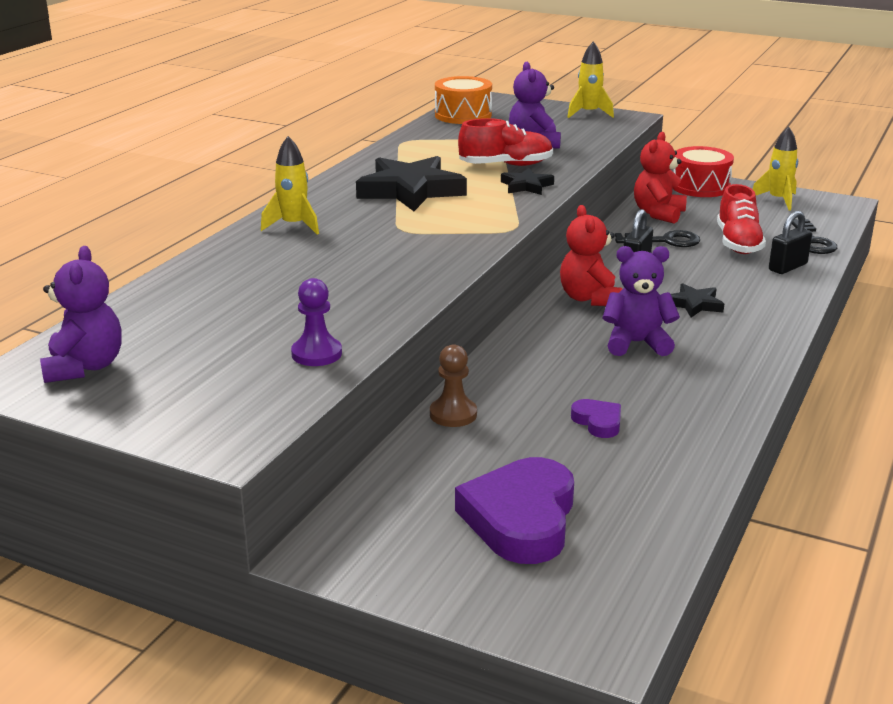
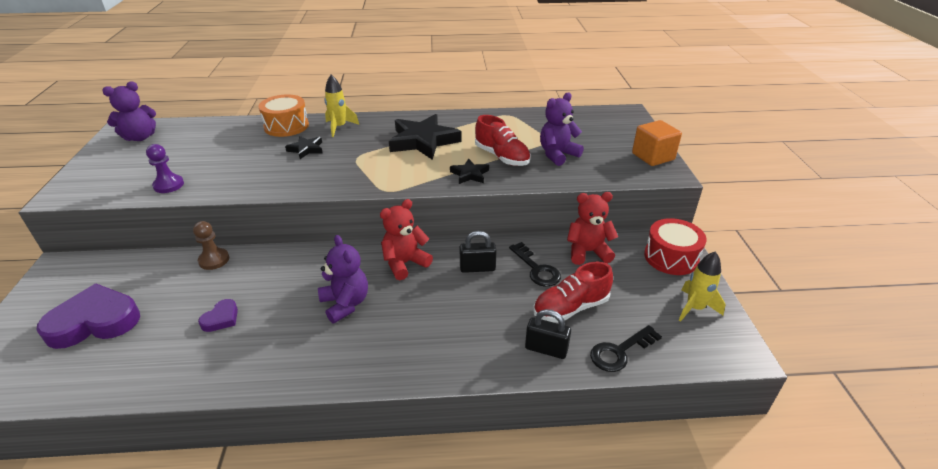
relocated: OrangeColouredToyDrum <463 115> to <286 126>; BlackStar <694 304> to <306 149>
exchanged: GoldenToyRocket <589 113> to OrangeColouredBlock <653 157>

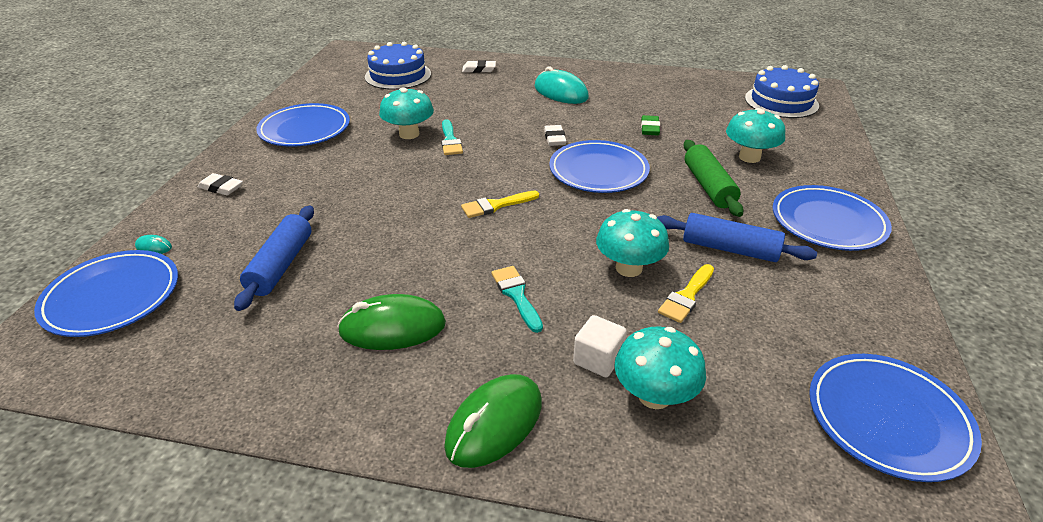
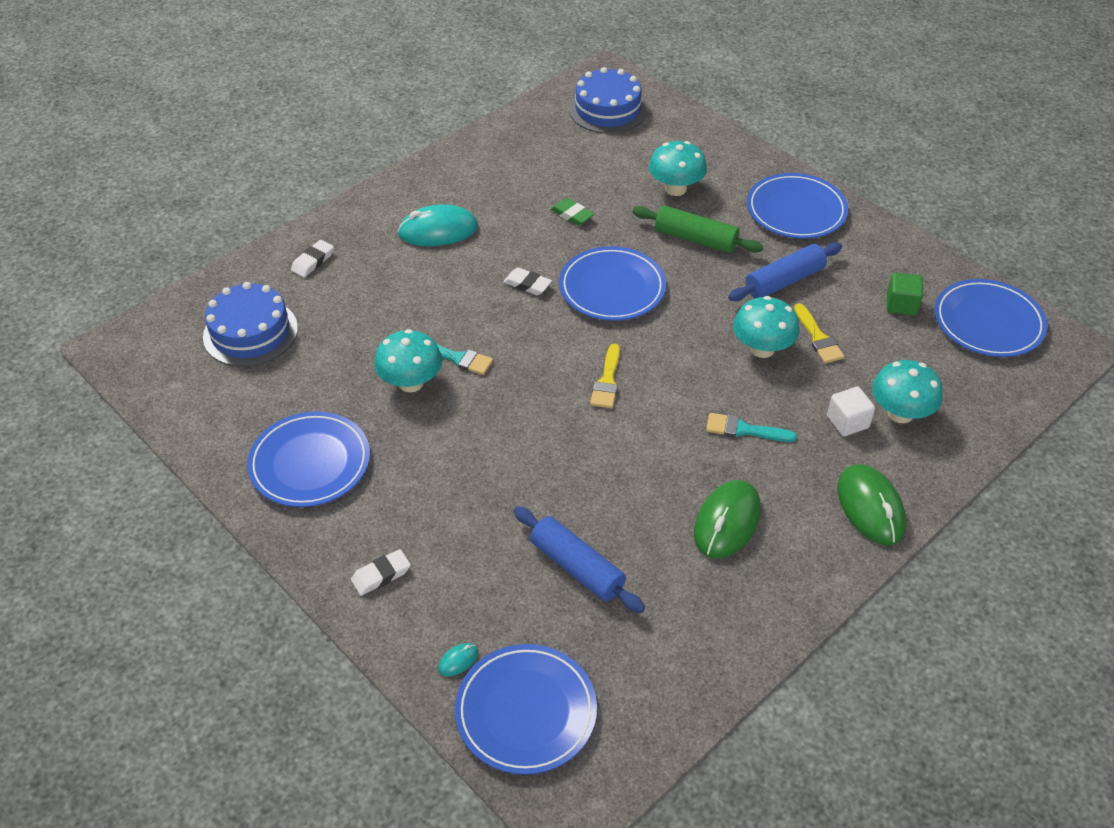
appeared: EmeraldBlock <901 305>

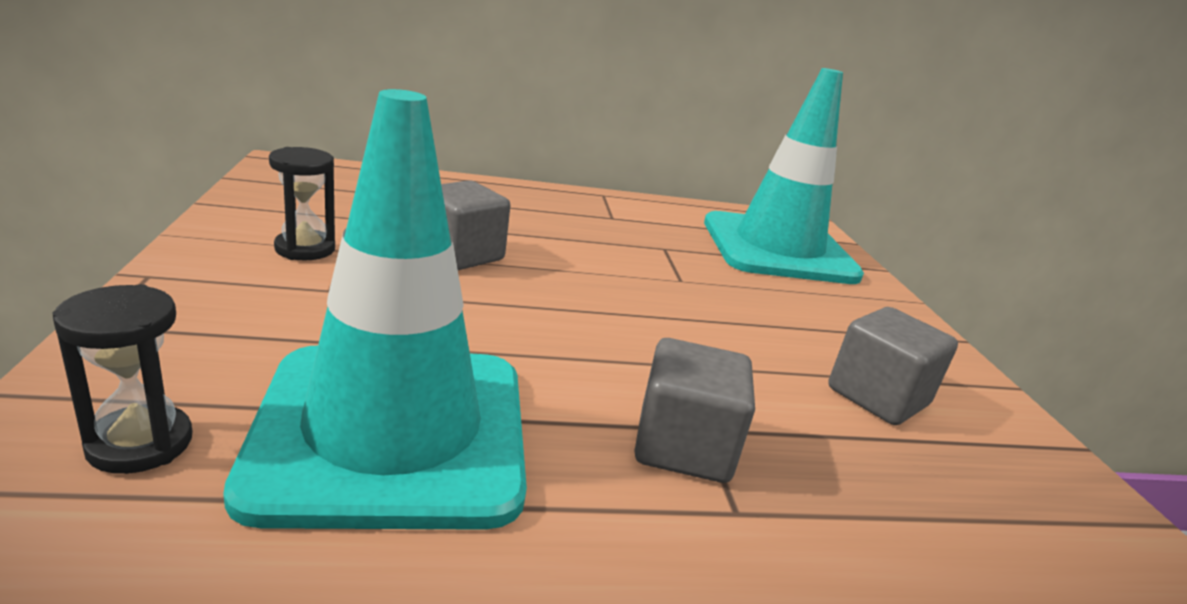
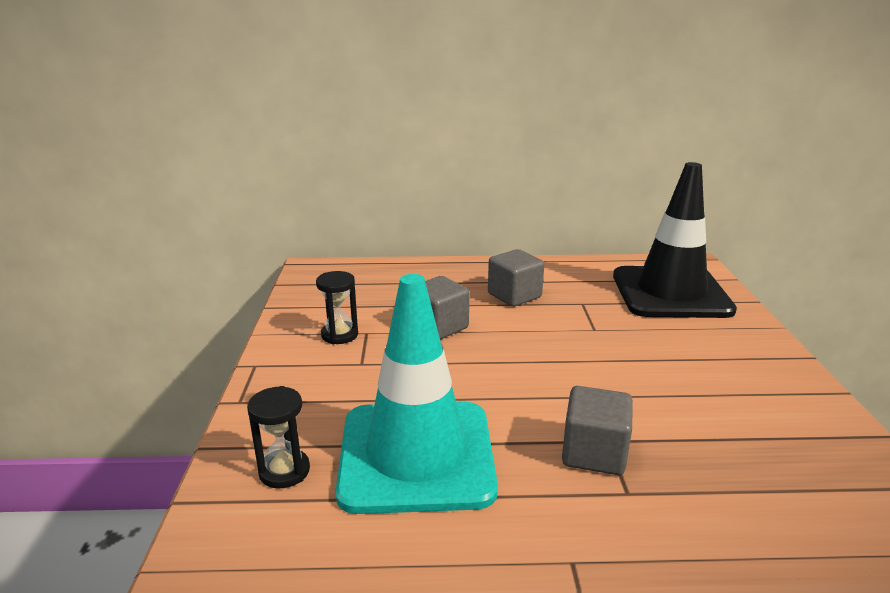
relocated: GrayBlock <877 396> to <514 295>
colour: TurquoiseRoadCone <778 249> to BlackRoadCone <670 293>

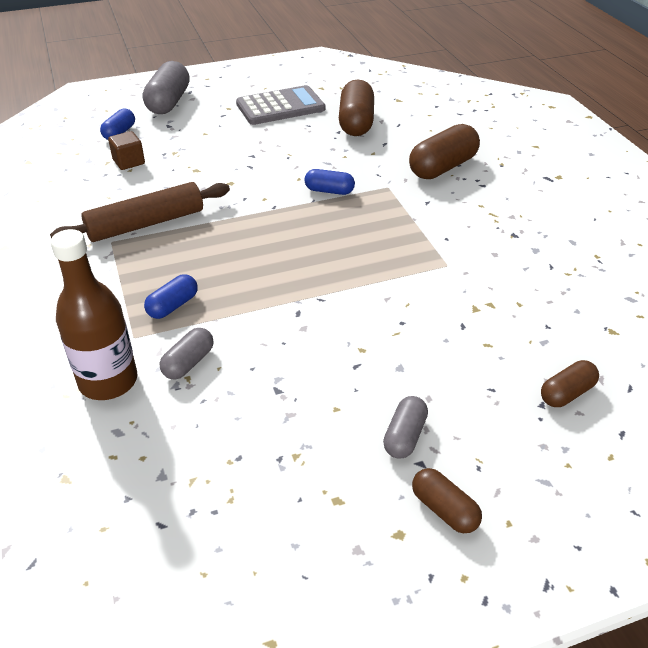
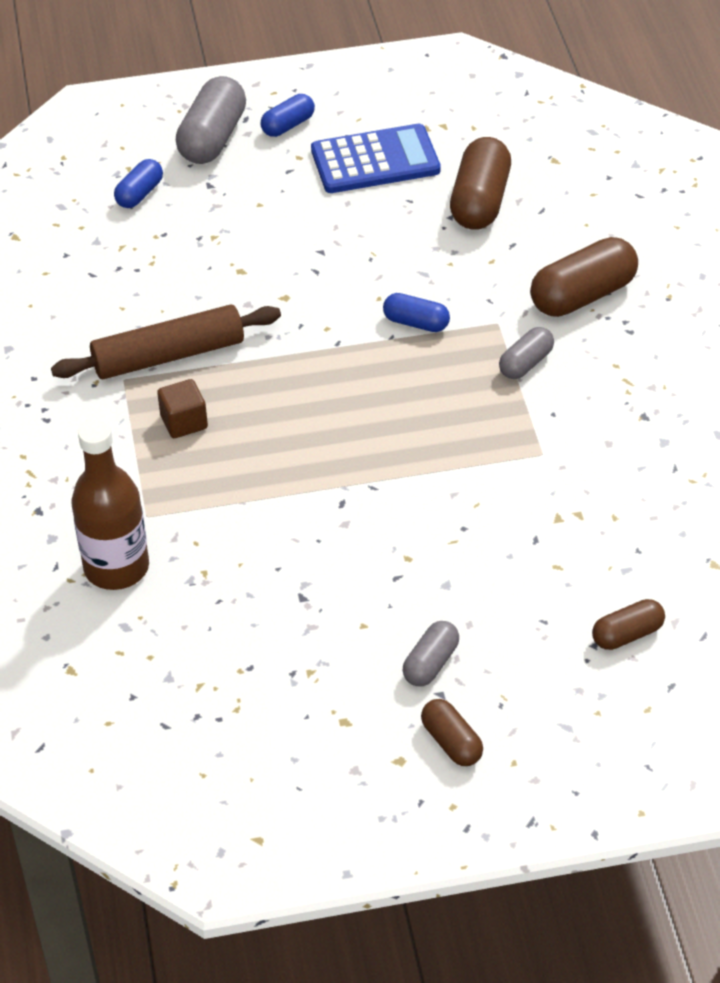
relocated: DarkBrownBlock <129 162> to <184 422>; BluePill <173 306> to <288 125>; GrayPill <188 363> to <526 363>
colour: GrayPocketCalculator <280 107> to BluePocketCalculator <375 161>

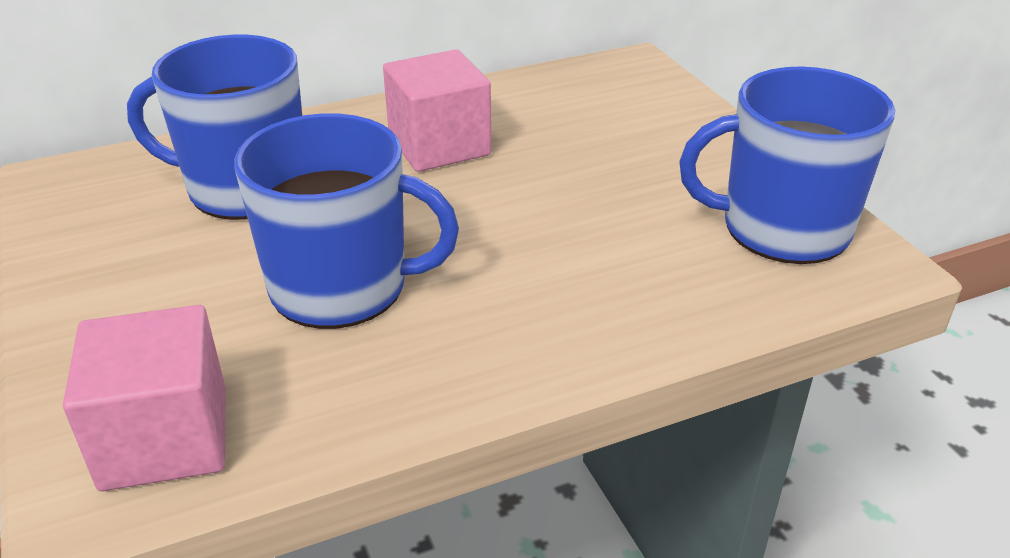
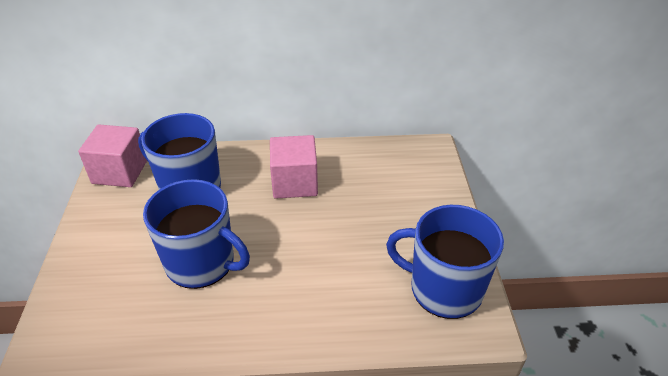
relocated: RosyBlock <165 438> to <120 172>

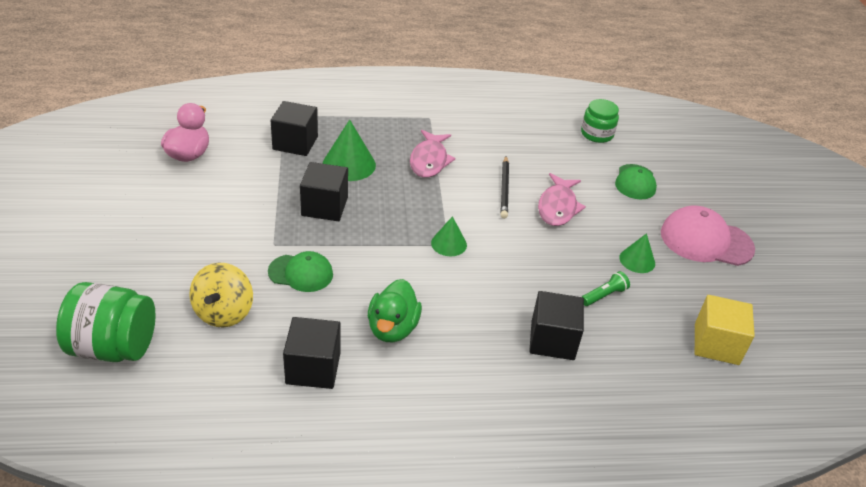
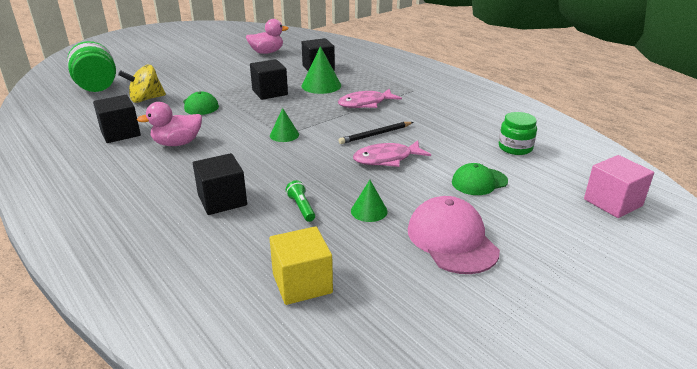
appeared: RosyBlock <612 202>
colour: EmeraldDuck <392 328> to RosyDuck <177 143>
spun: EmeraldTorch <604 295> = <301 207> 135 degrees counterclockwise

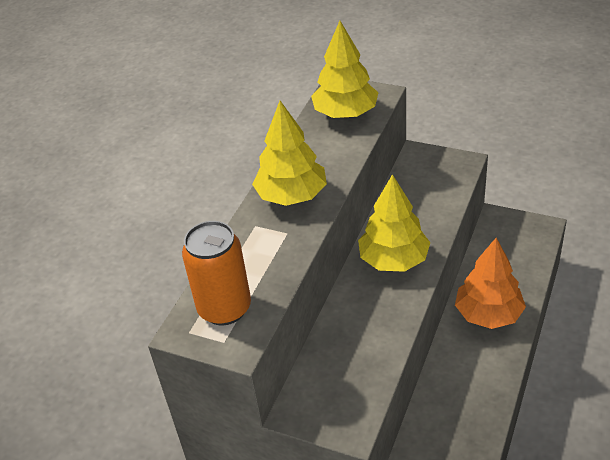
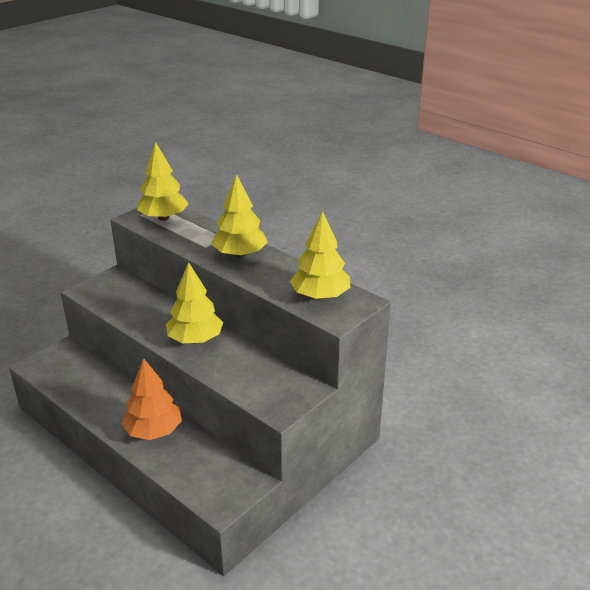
exchanged: OrangeColouredSodaCan <224 308> to GoldenToyTree <163 218>

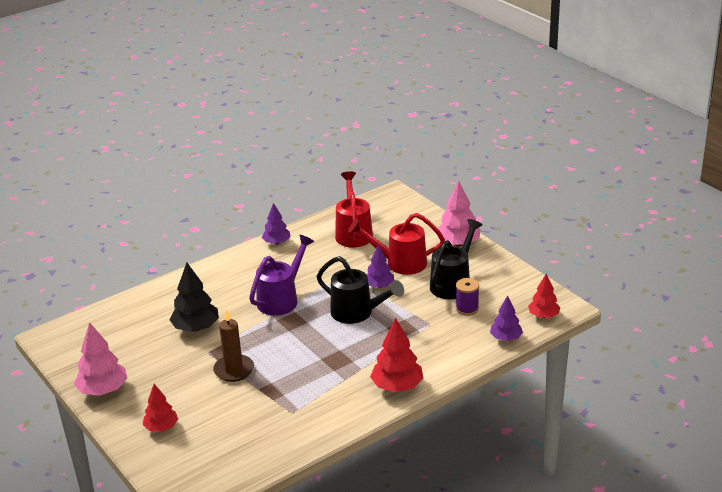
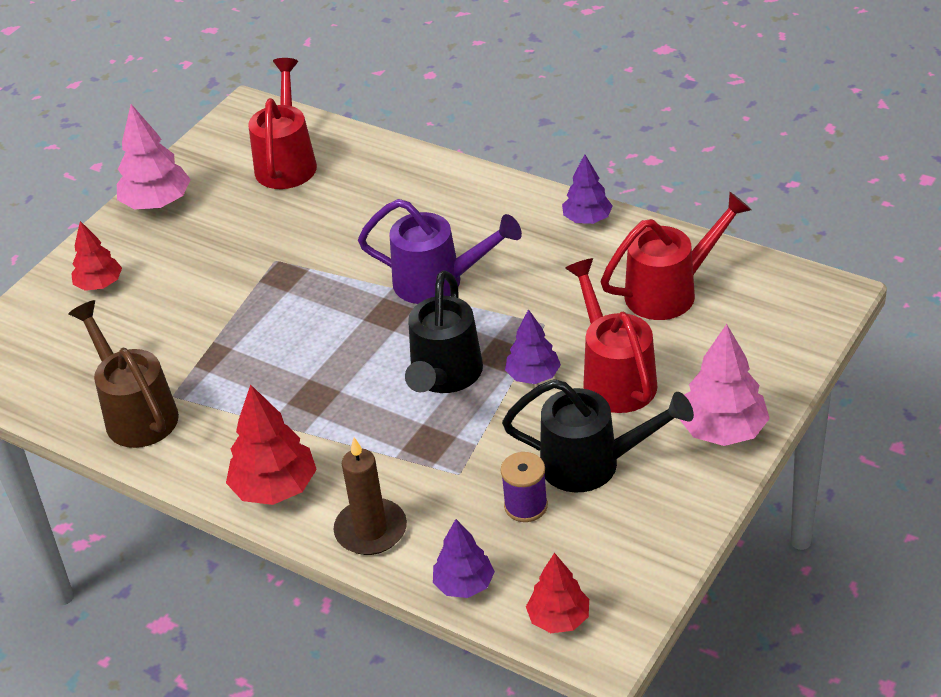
missing: BlackToyTree <196 328>
appeared: DarkBrownWateringCan <136 413>; CrimsonWateringCan <287 162>
relocated: DarkBrownPillarCandle <234 370> to <371 530>

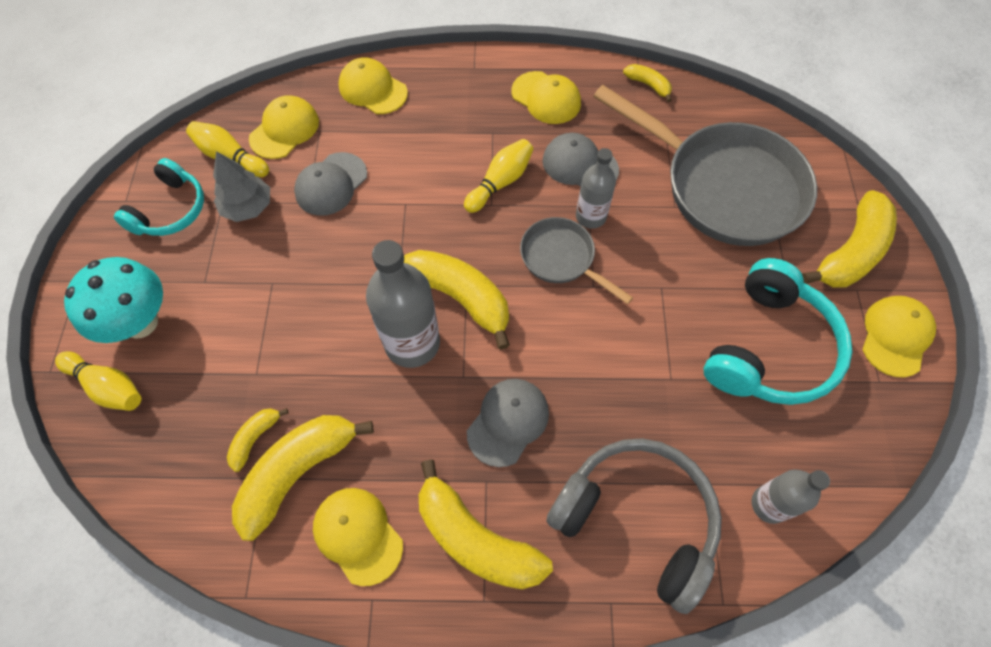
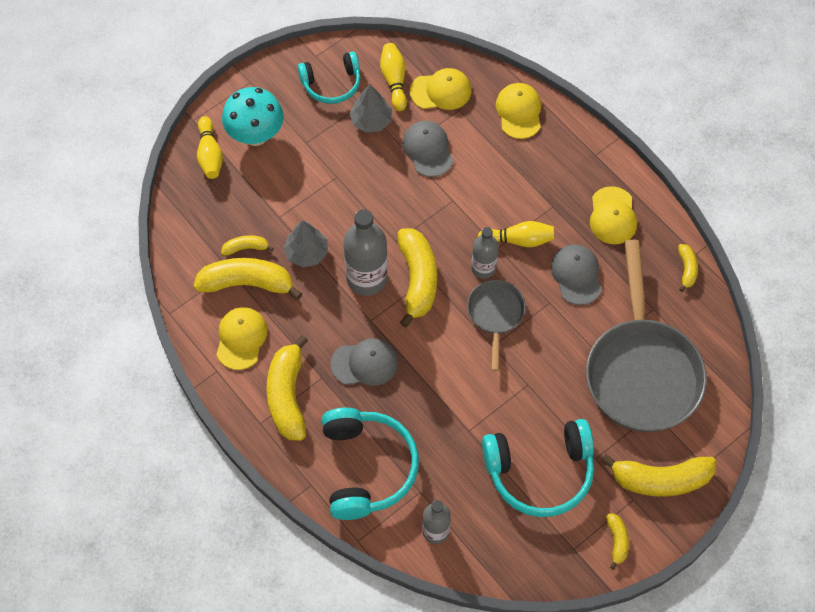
appeared: GrayToyTree <306 252>
relocated: GrayDrinkBottle <590 217> to <483 268>
exchanged: GoldenBaseballCap <895 336> to GoldenToyBanana <617 541>
colour: GrayOverEarHeadphones <636 520> to TurquoiseOverEarHeadphones <366 468>
spun: GrayBaseballCap <331 184> = <428 150> 75 degrees clockwise

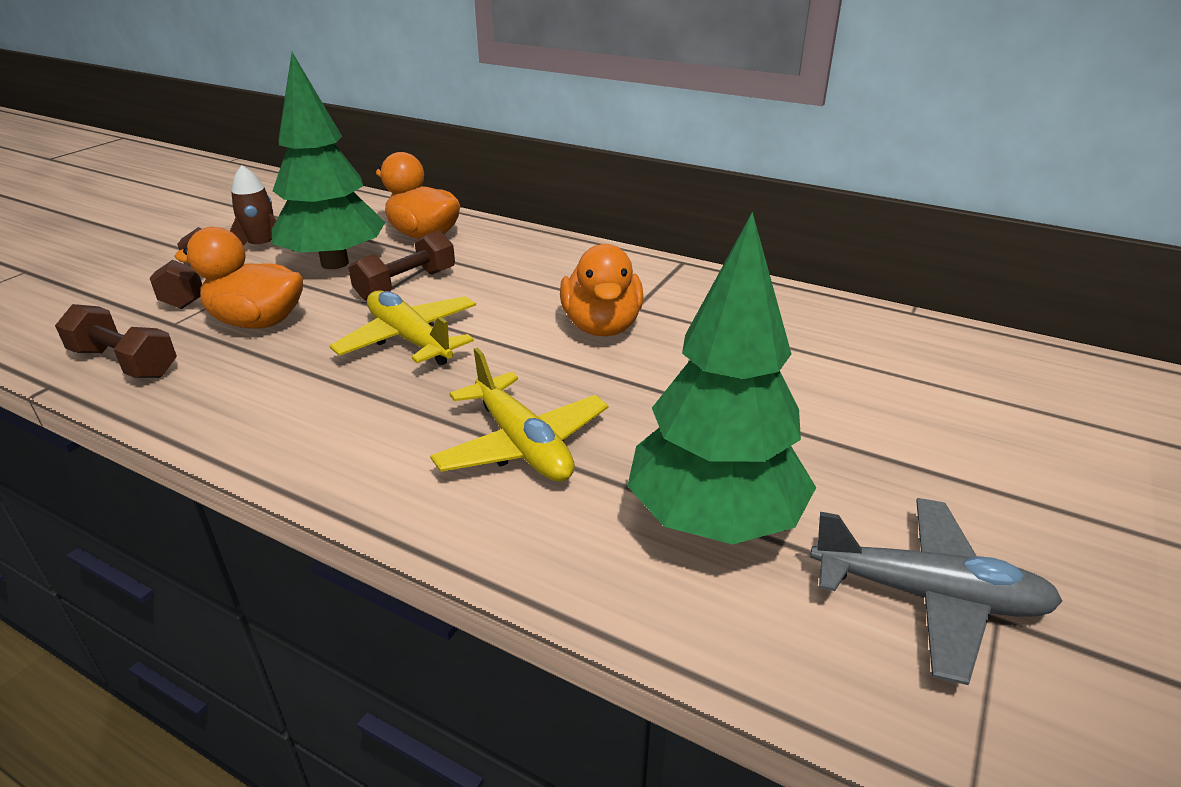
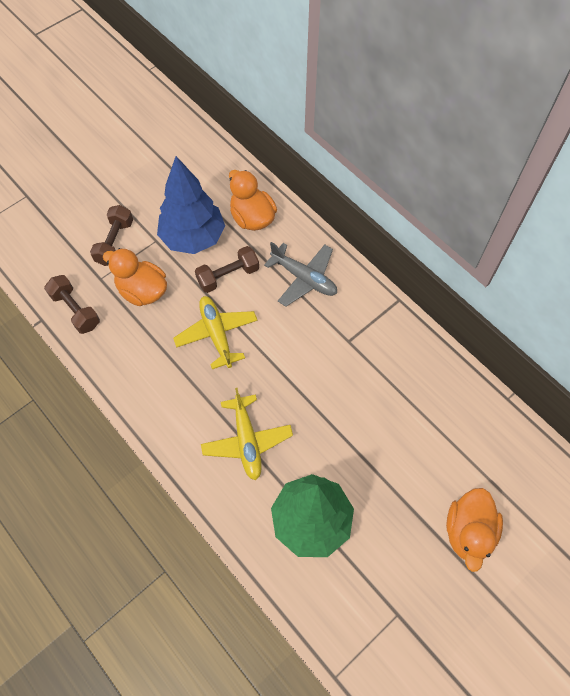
missing: DarkBrownToyRocket <263 247>
relocated: GrayToyPlane <928 596> to <304 278>; OrangeColouredDuck <601 326> to <468 532>
colour: EmeraldToyTree <335 263> to BlueToyTree <193 238>

